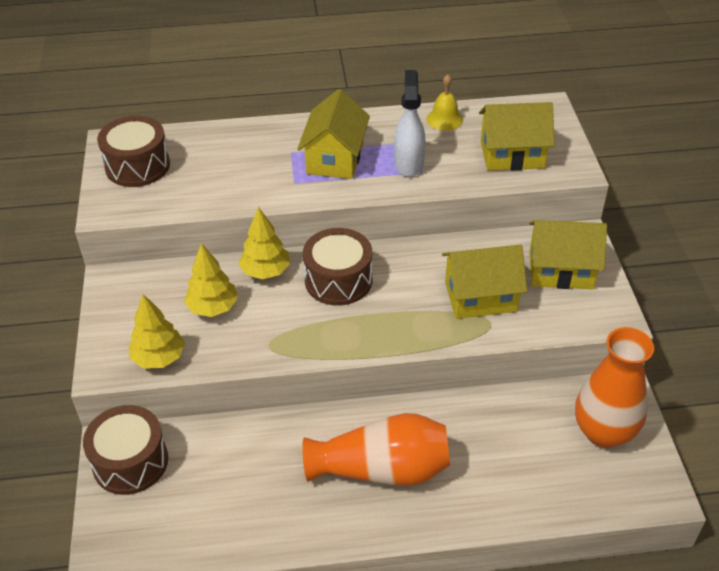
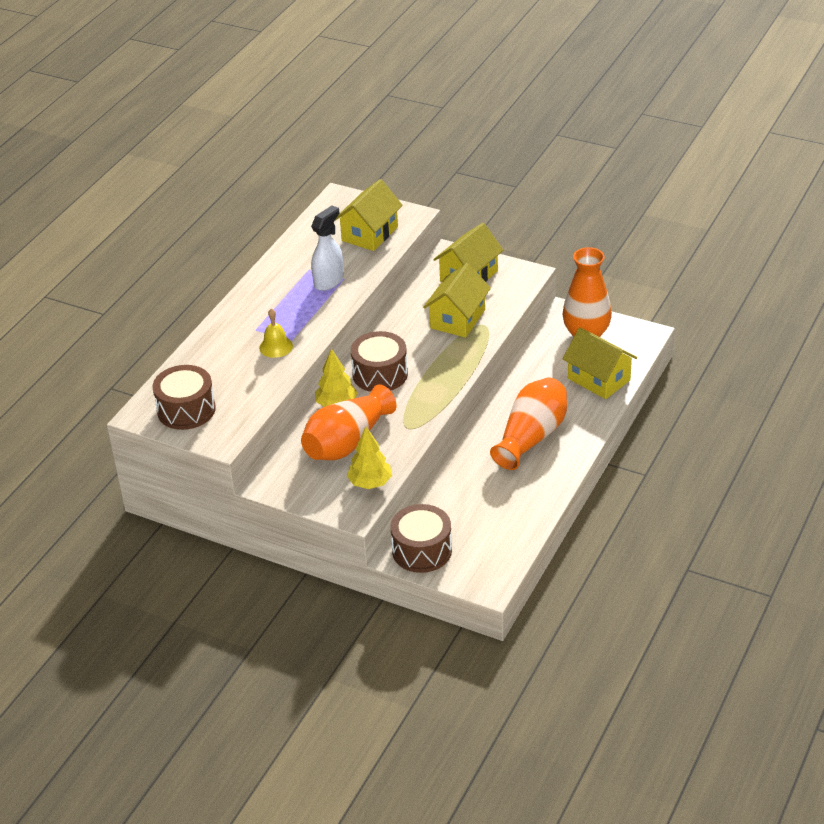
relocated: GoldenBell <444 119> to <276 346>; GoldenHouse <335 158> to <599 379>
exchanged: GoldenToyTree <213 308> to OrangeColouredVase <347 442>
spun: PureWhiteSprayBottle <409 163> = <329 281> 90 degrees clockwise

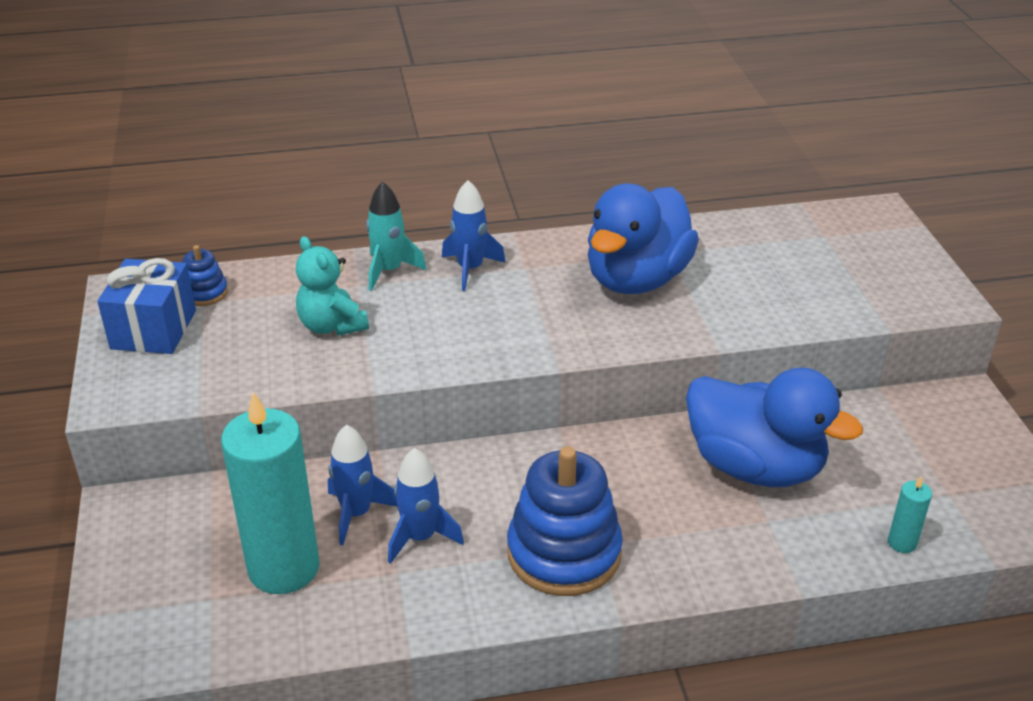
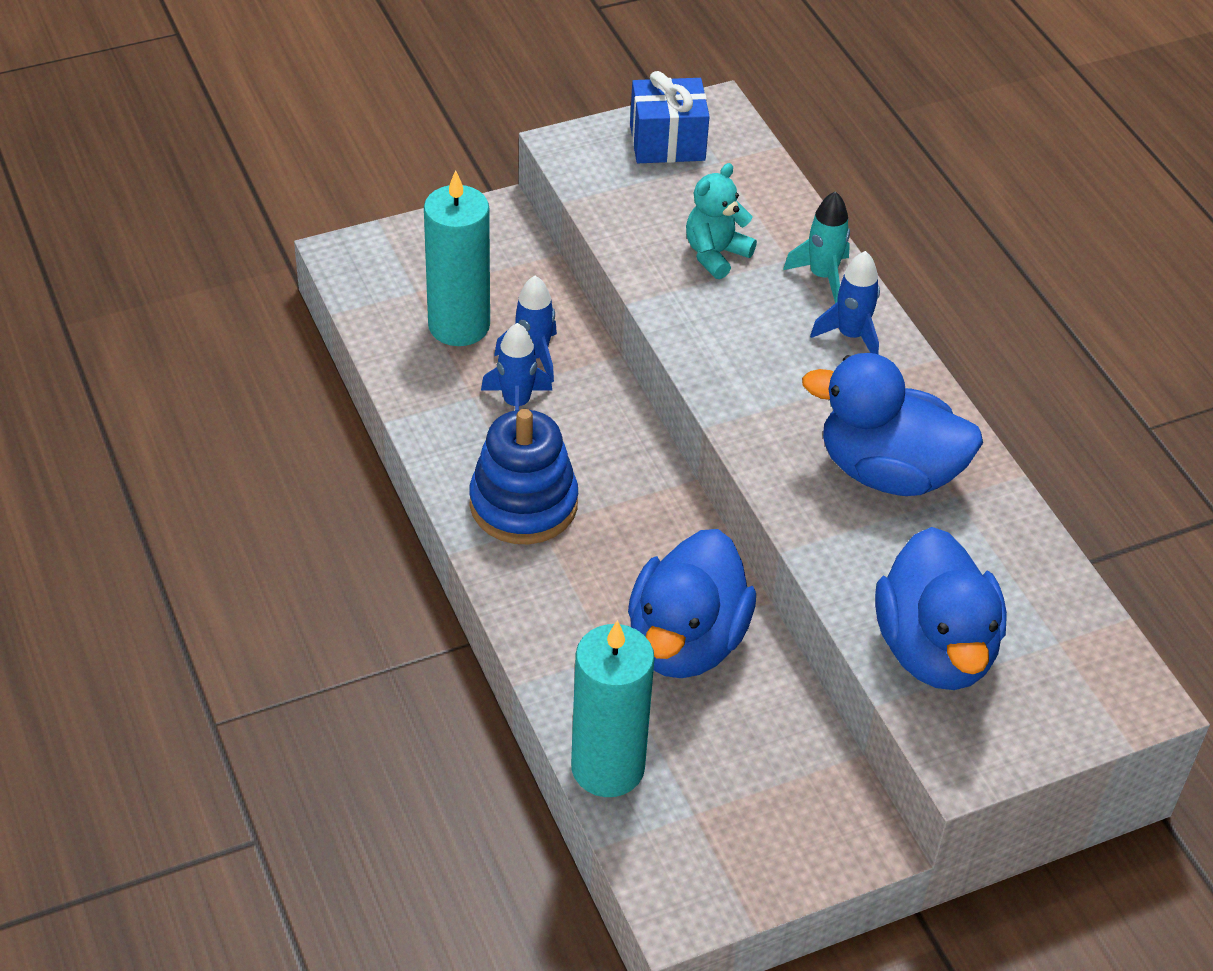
missing: BlueStackingRings <205 293>
appeared: BlueDuck <934 649>
size: TurquoisePillarCandle <902 543> = <607 767> x2.43

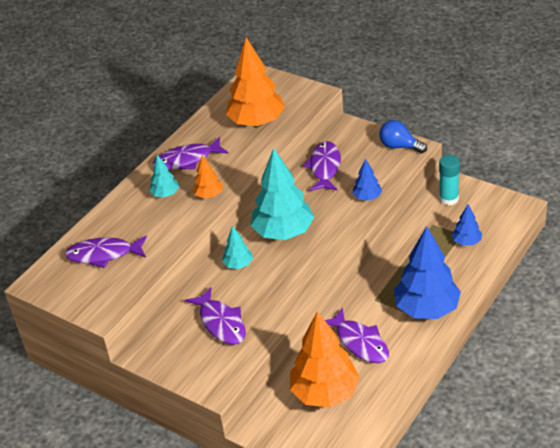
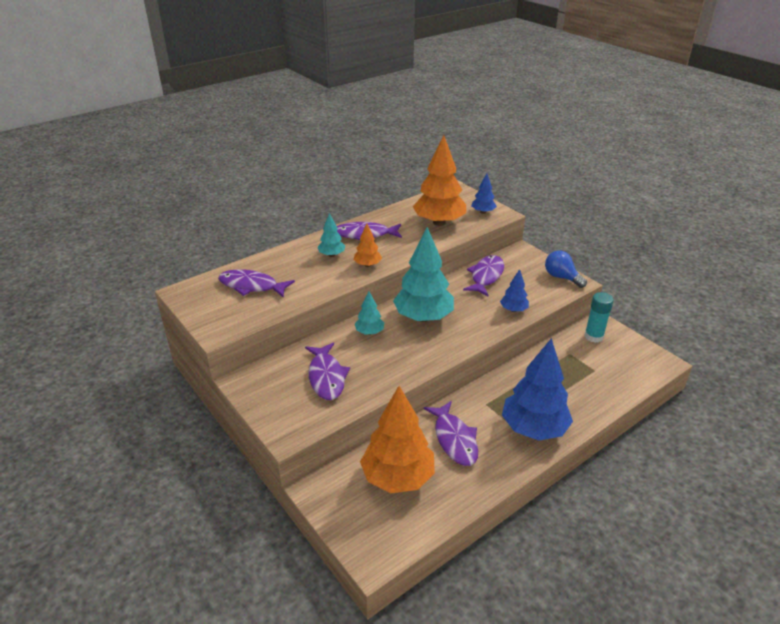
relocated: BlueToyTree <466 242> to <483 212>

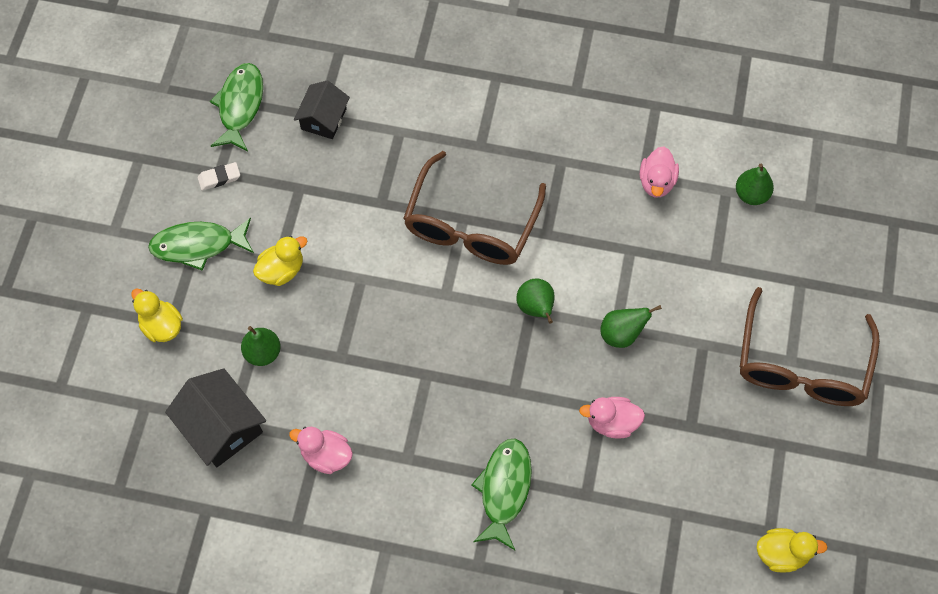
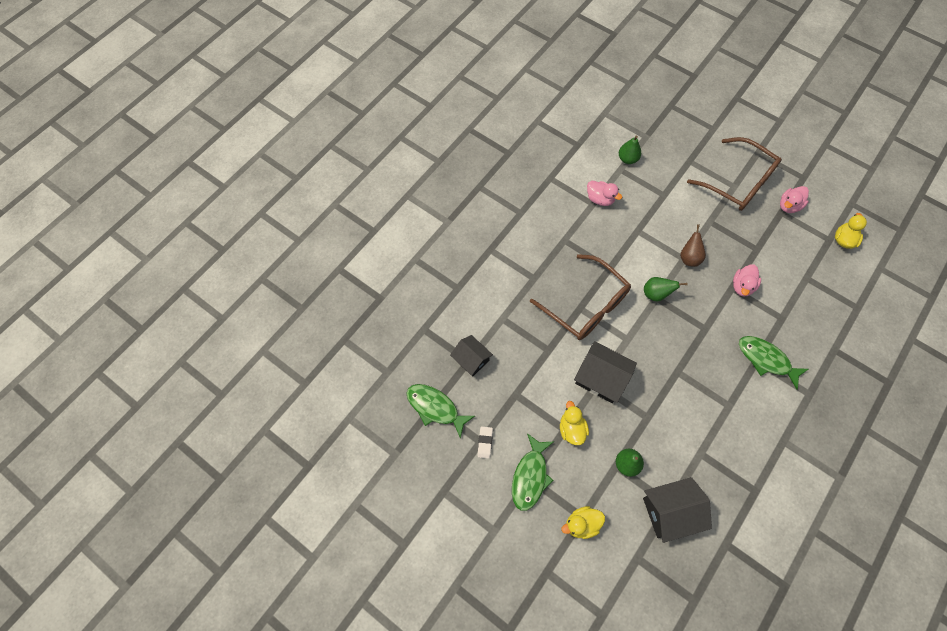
appeared: BlackHouse <601 378>
relocated: RosyDuck <326 455> to <789 206>
colour: EmeraldPear <621 334> to DarkBrownPear <689 258>

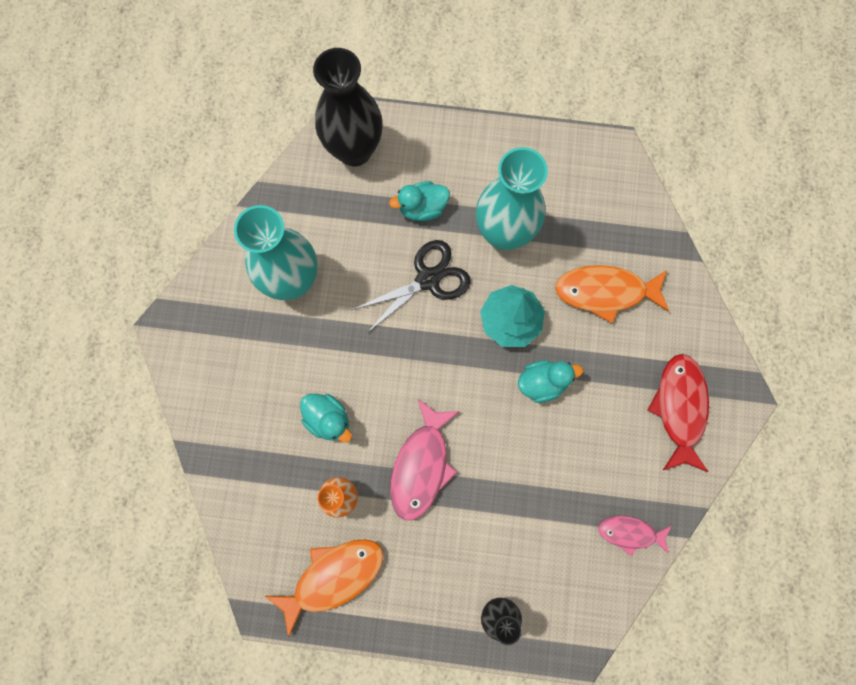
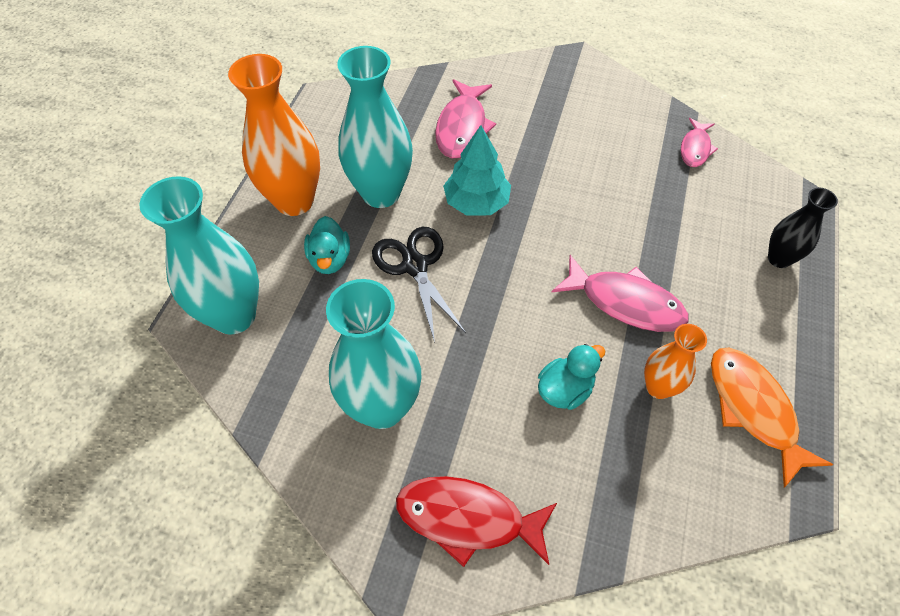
missing: TurquoiseDuck <542 382>
appeared: OrangeColouredVase <294 201>
relocated: CrimsonToyFish <679 408> to <467 518>
colour: BlackVase <354 150> to TurquoiseVase <234 316>; OrangeColouredToyFish <605 292> to RosyToyFish <462 127>

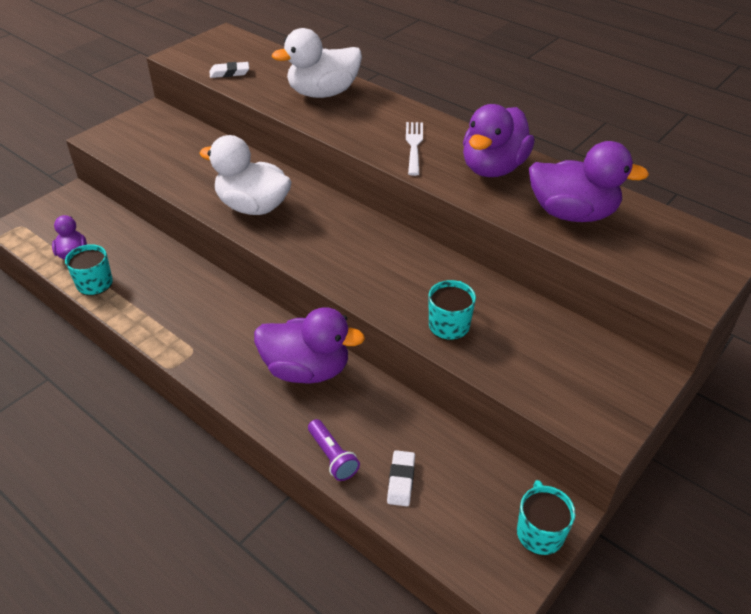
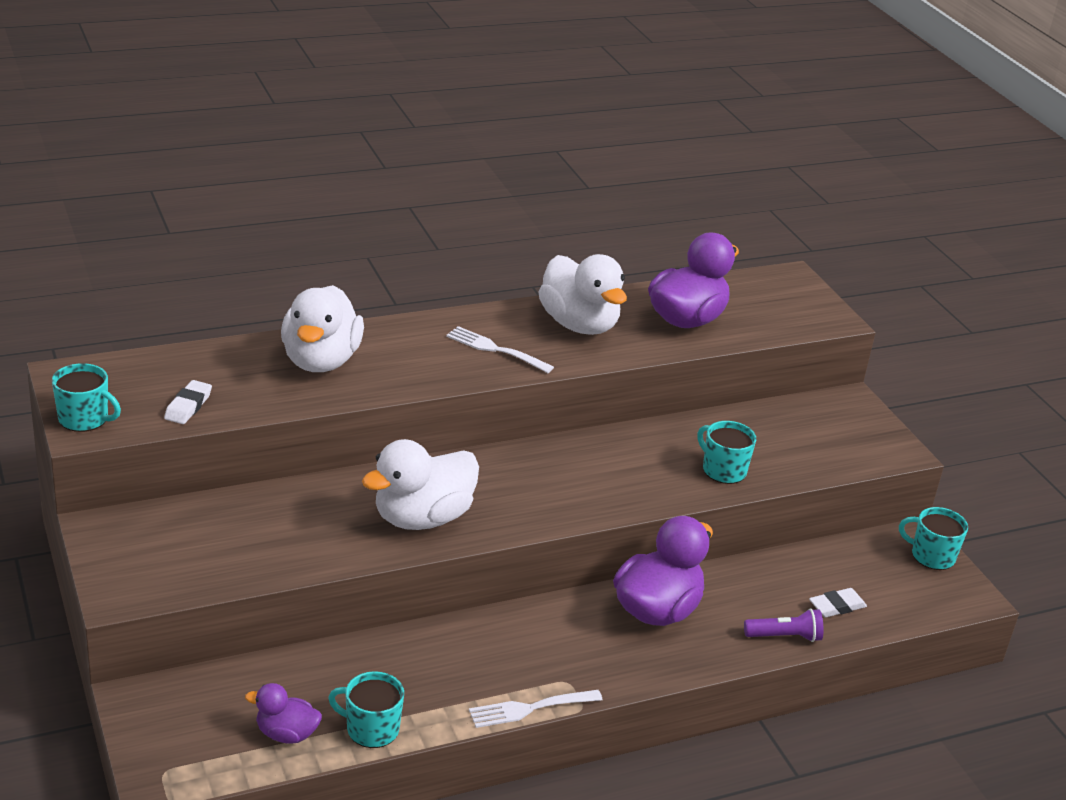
appeared: TurquoiseMug <84 419>; PureWhiteDinnerFork <530 708>
colour: VioletDuck <493 168> to PureWhiteDuck <579 325>
spun: PureWhiteEraser <401 480> = <837 606> 60 degrees counterclockwise

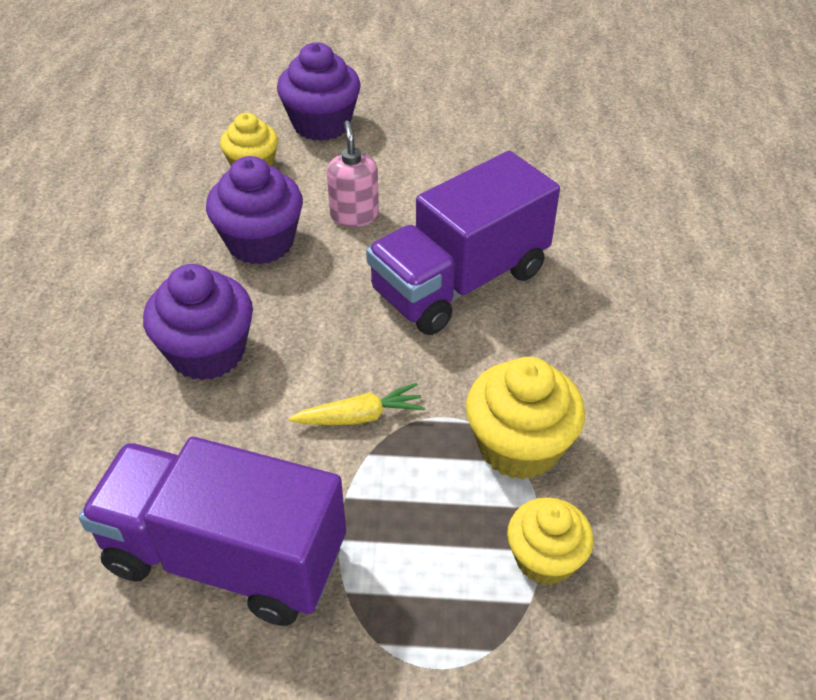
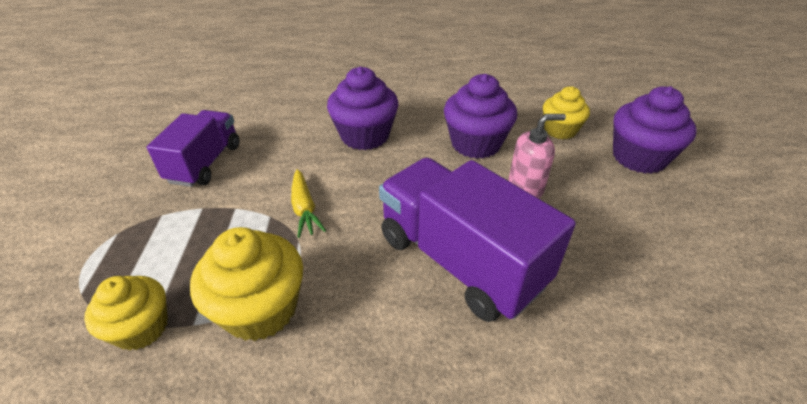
size: VioletToyTruck <225 557> = <205 163> x0.63

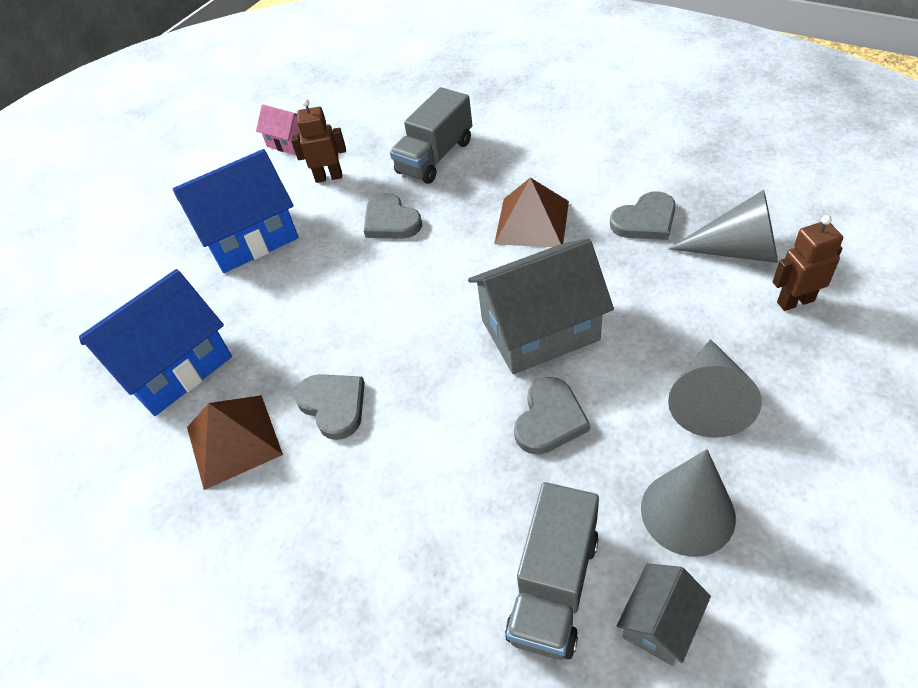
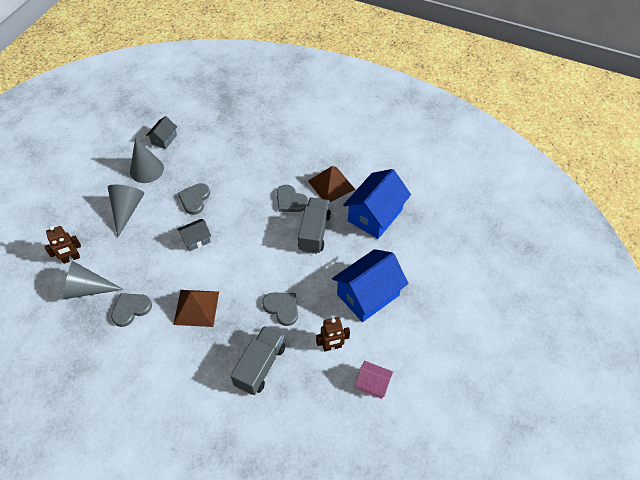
relocated: GrayToyTruck <554 586> to <314 232>
size: GrayHouse <540 330> = <196 240> x0.51

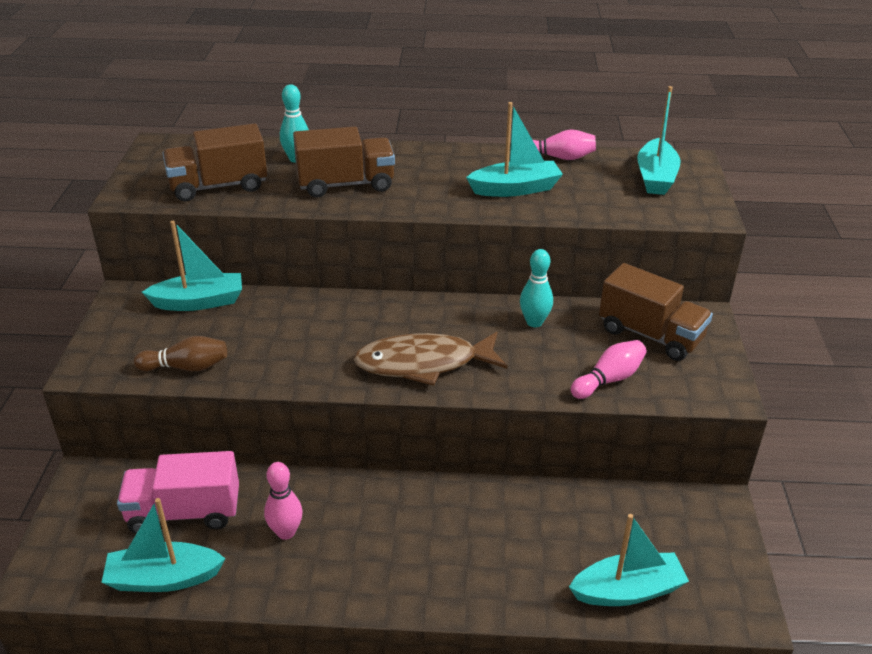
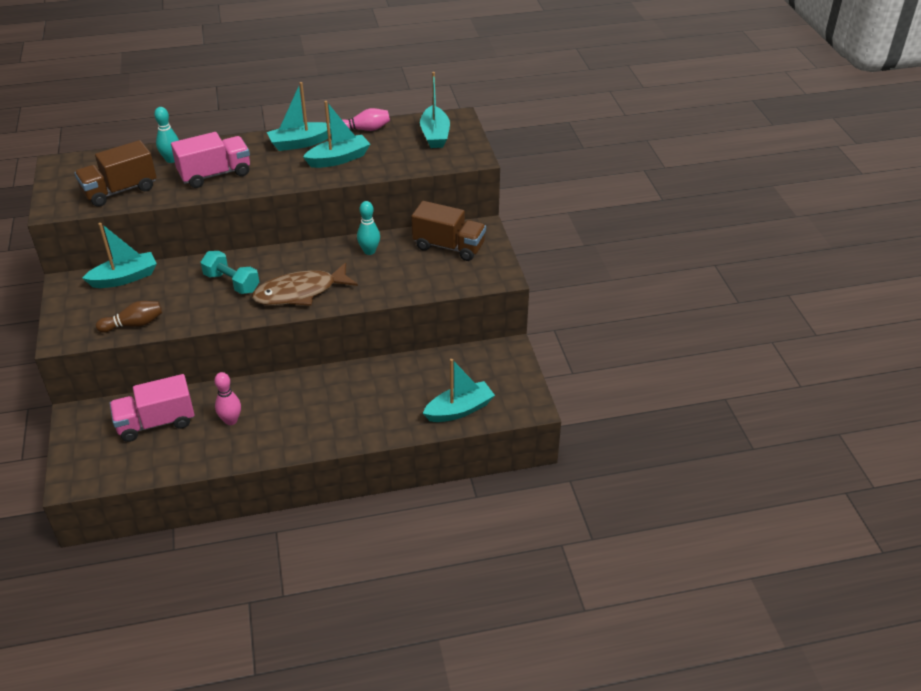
missing: RosyBowlingPin <609 379>
appeared: TurquoiseDumbbell <232 283>
relocated: TurquoiseSailboat <163 578> to <300 143>
colour: DarkBrownToyTruck <346 184> to RosyToyTruck <215 174>

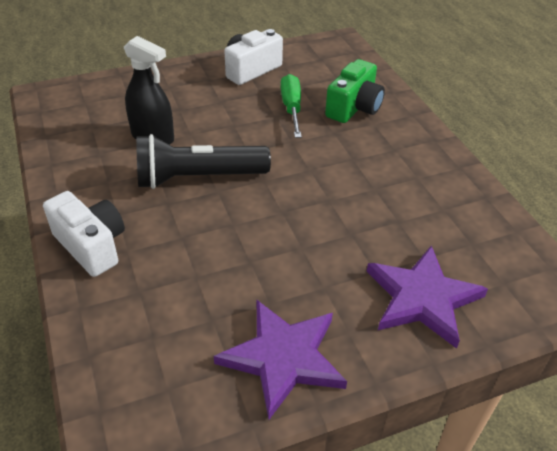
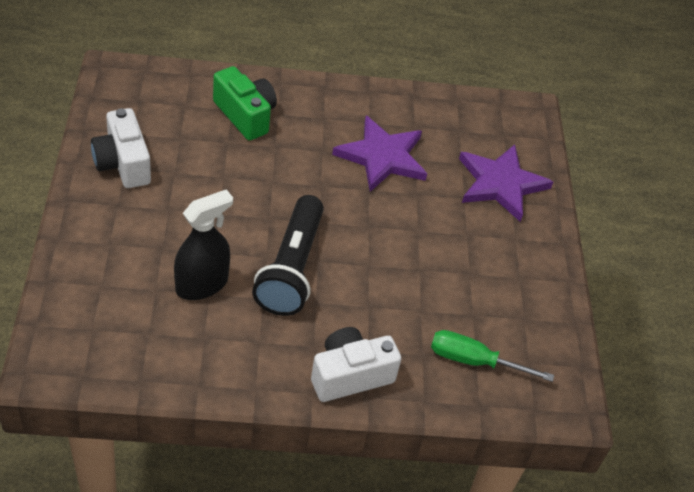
relocated: VioletStar <283 357> to <382 157>; EmeraldFlatScrewdriver <291 108> to <473 361>

